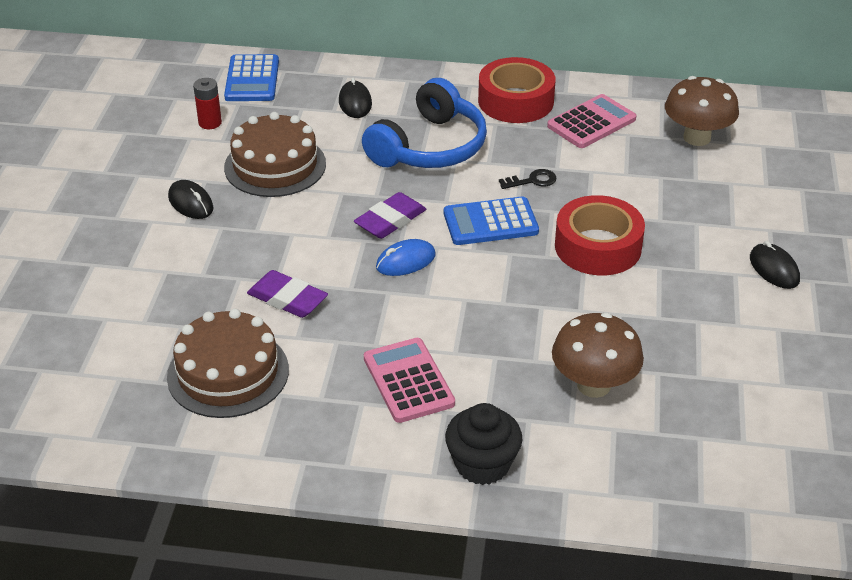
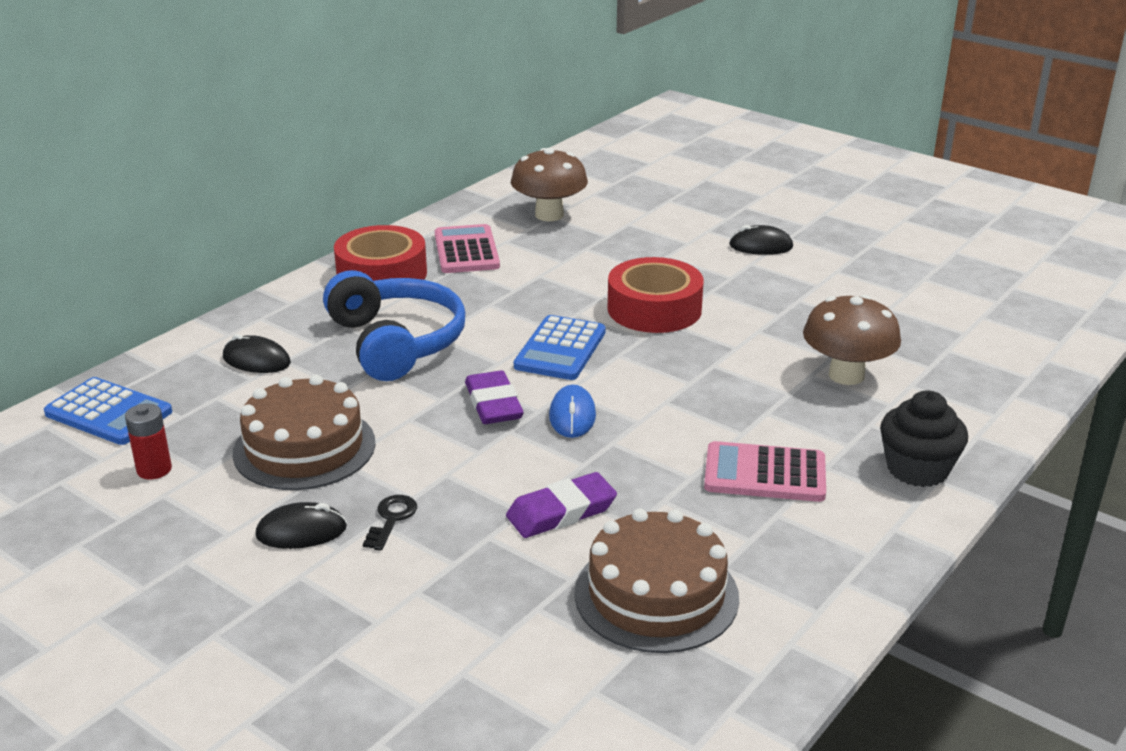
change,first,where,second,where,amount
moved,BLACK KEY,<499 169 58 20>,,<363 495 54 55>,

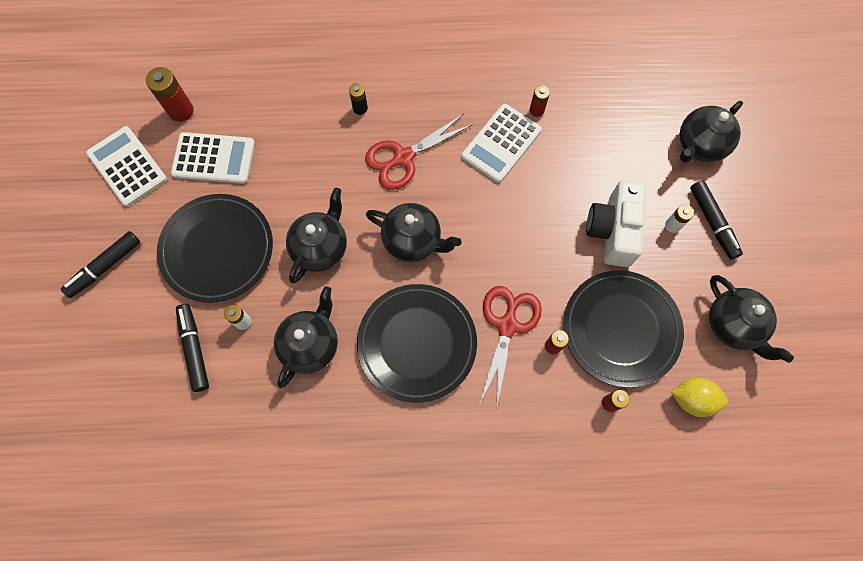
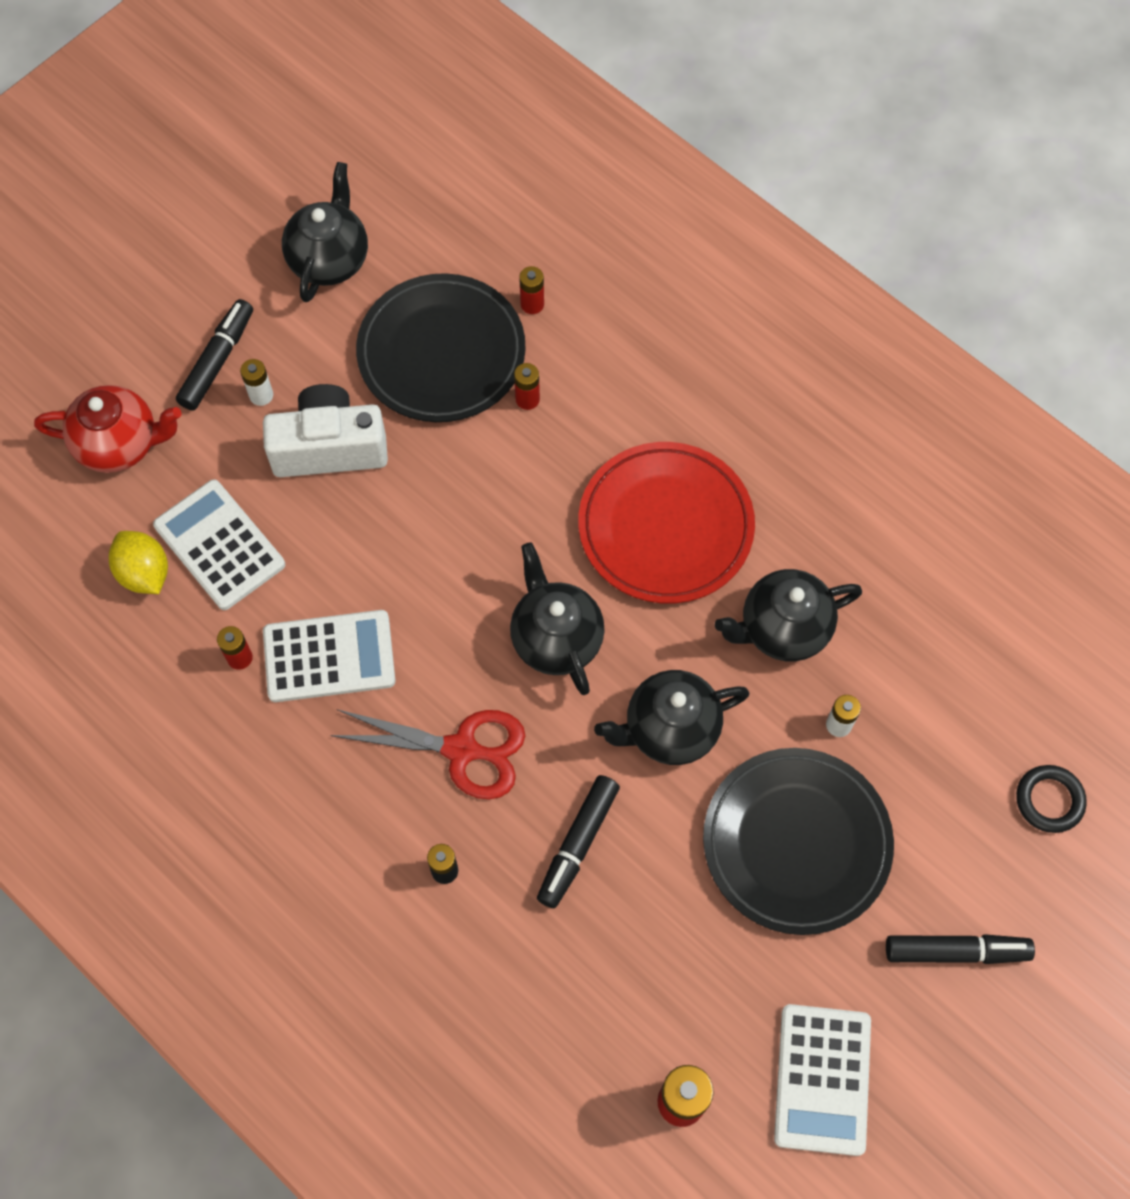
change,first,where,second,where,amount
moved,WHITE CALCULATOR,<171 132 84 52>,,<153 479 132 131>,
moved,BLACK MARKER,<176 304 33 88>,,<537 775 83 134>,
recoloured,BLACK PLATE,<357 284 120 119>,RED PLATE,<578 442 177 161>,
removed,RED SCISSORS,<479 286 63 120>,,,
turned,WHITE CAMERA,<586 180 61 87>,,<263 384 125 93>,150 degrees counterclockwise
moved,YELLOW LEMON,<671 378 57 39>,,<109 531 59 63>,
recoloured,BLACK TEAPOT,<680 101 63 62>,RED TEAPOT,<34 385 147 88>,
added,,,BLACK RING,<1016 765 71 68>,

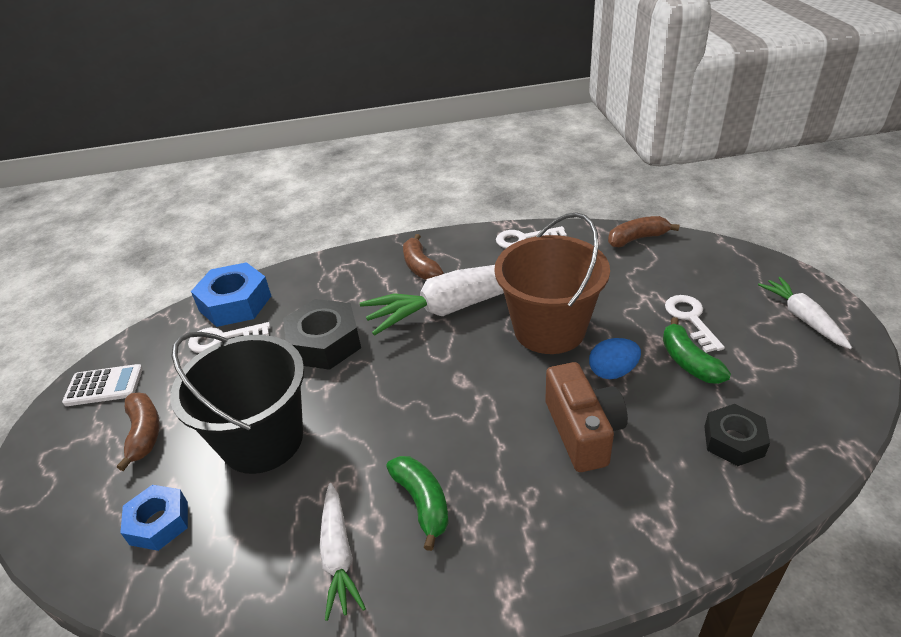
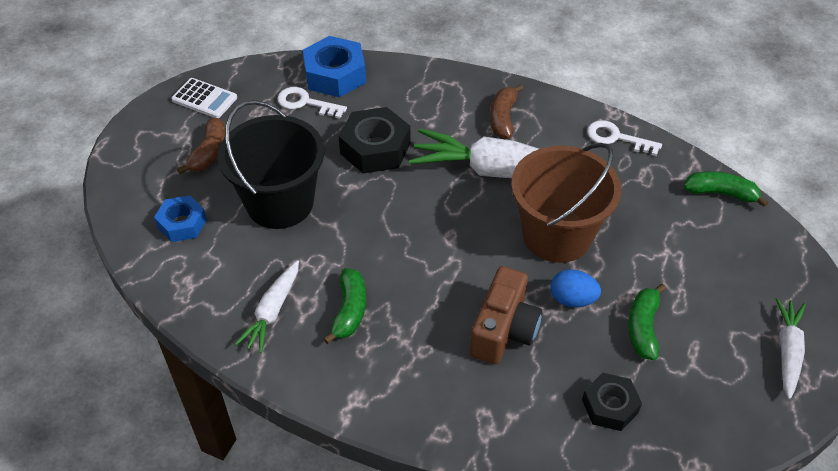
change,first,where,second,where,amount
recoloured,BROWN BANANA,<608 216 71 31>,GREEN BANANA,<684 171 84 36>,
removed,WHITE KEY,<665 295 60 58>,,,

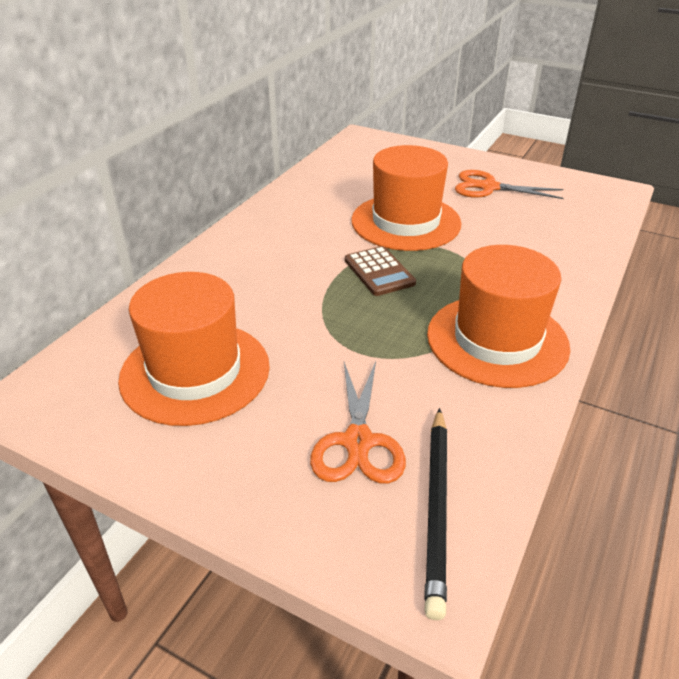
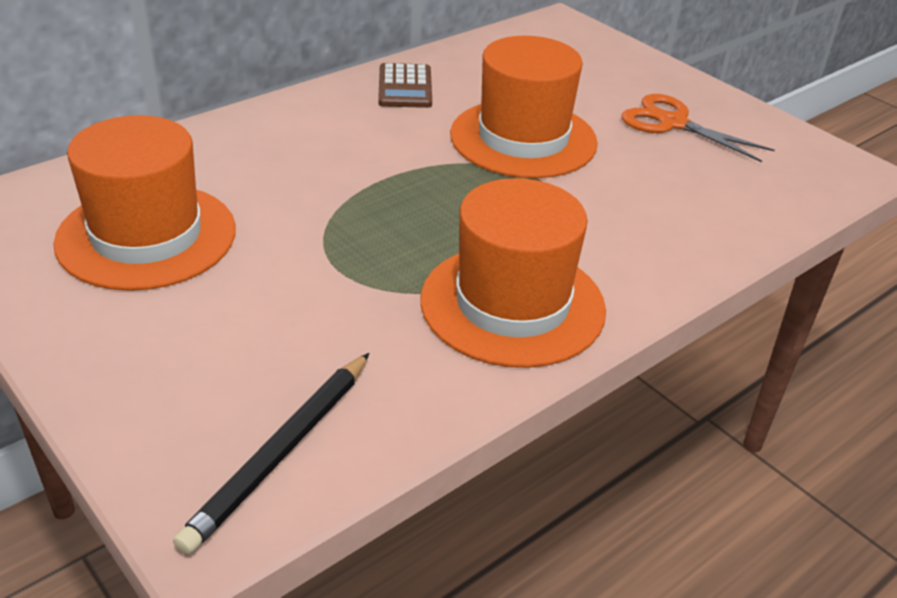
change,first,where,second,where,amount
removed,ORANGE SCISSORS,<310 361 96 123>,,,
moved,BROWN CALCULATOR,<345 246 71 50>,,<378 63 54 45>,

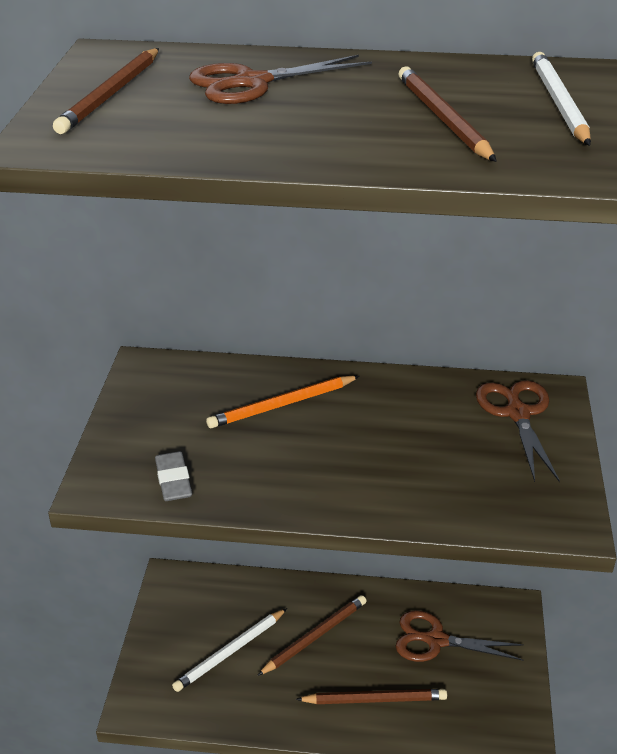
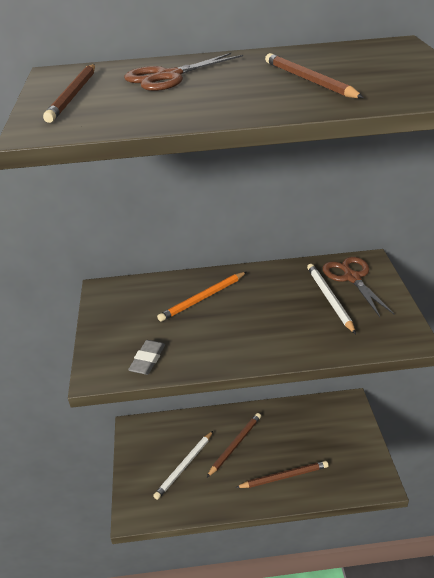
change,first,where,second,where,amount
turned,GREY ERASER,<155 451 37 50>,,<128 340 37 35>,45 degrees clockwise
removed,BROWN SCISSORS,<395 610 129 52>,,,
moved,WHITE PENCIL,<532 52 59 94>,,<307 264 49 70>,

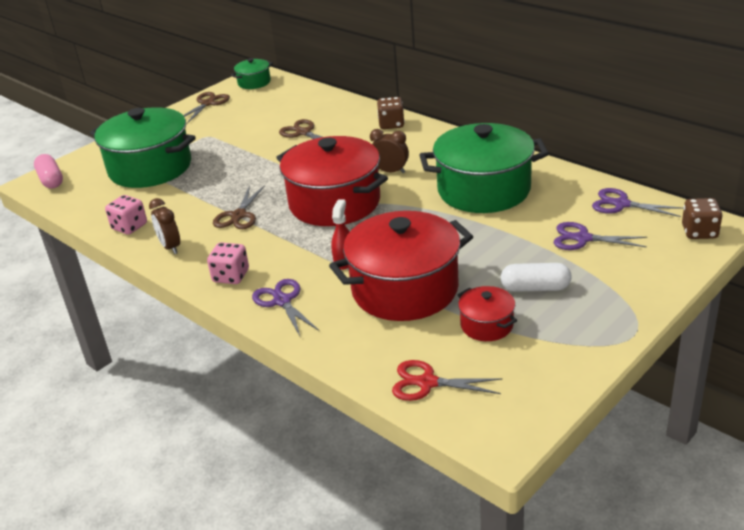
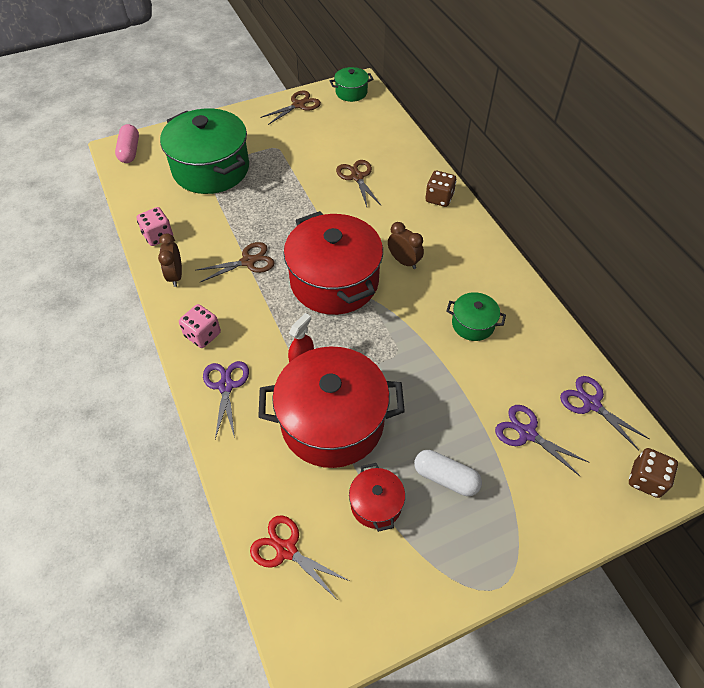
change,first,where,second,where,amount
turned,BROWN SCISSORS,<213 185 52 44>,,<196 242 79 40>,150 degrees counterclockwise
resized,GREEN POT,<420 123 129 90>,,<446 292 60 49>,x0.46

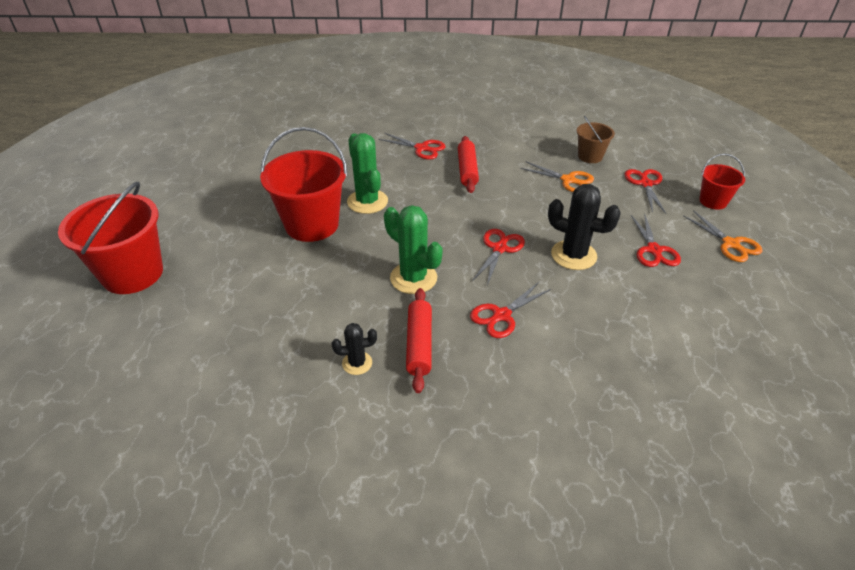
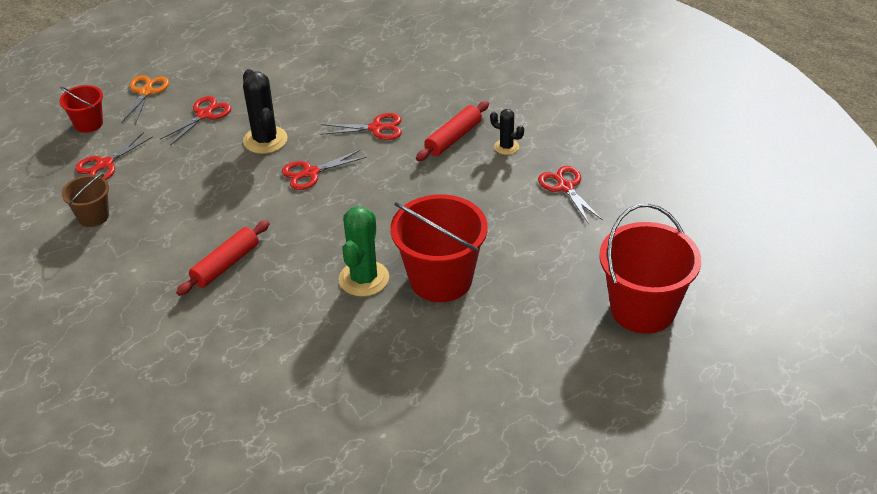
change,first,where,second,where,amount
moved,RED SCISSORS,<379 133 66 27>,,<538 166 65 58>,
removed,GREEN CACTUS,<384 205 59 89>,,,
removed,ORANGE SCISSORS,<520 161 74 31>,,,

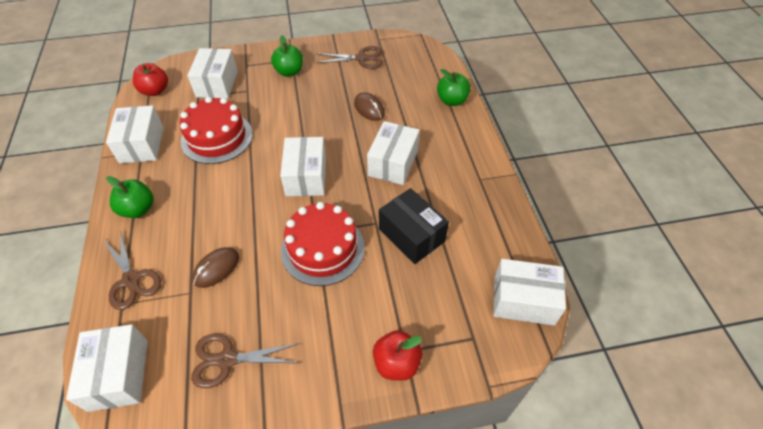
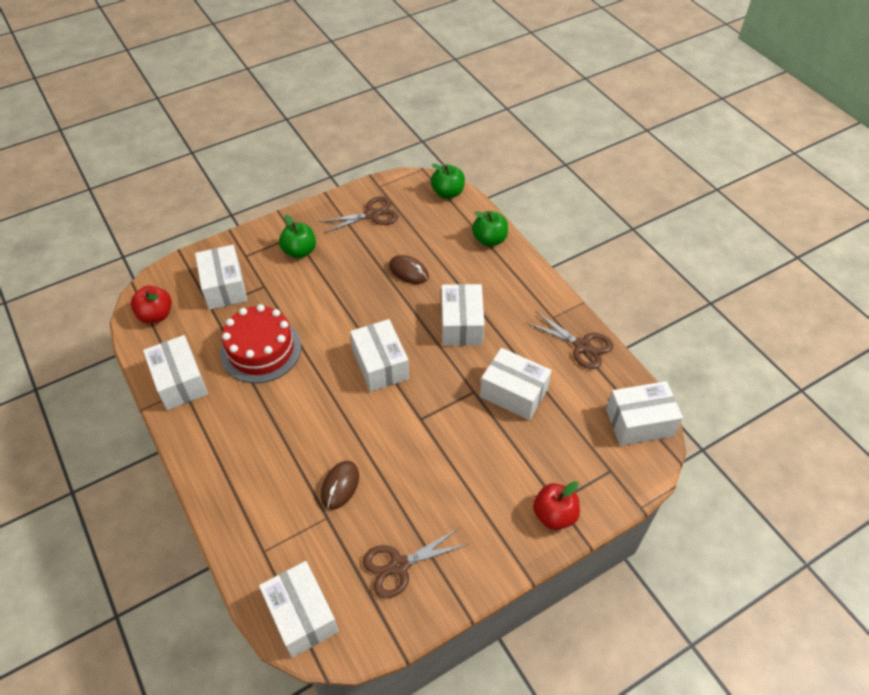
change,first,where,second,where,amount
moved,BROWN SCISSORS,<104 231 57 79>,,<527 312 86 57>,
moved,GREEN APPLE,<106 176 48 42>,,<431 164 34 35>,
removed,RED CAKE,<281 202 84 84>,,,
recoloured,BLACK BOX,<379 188 70 76>,WHITE BOX,<480 348 72 72>,

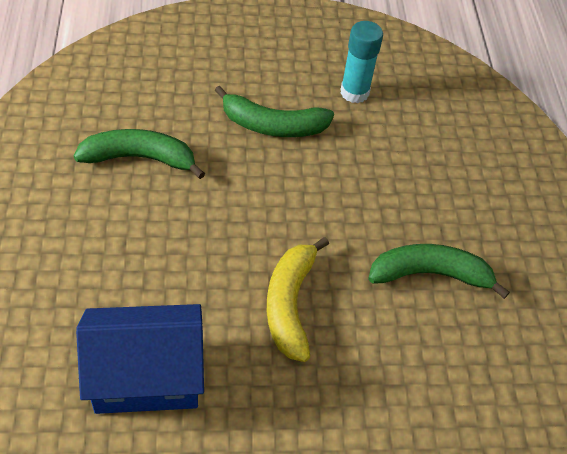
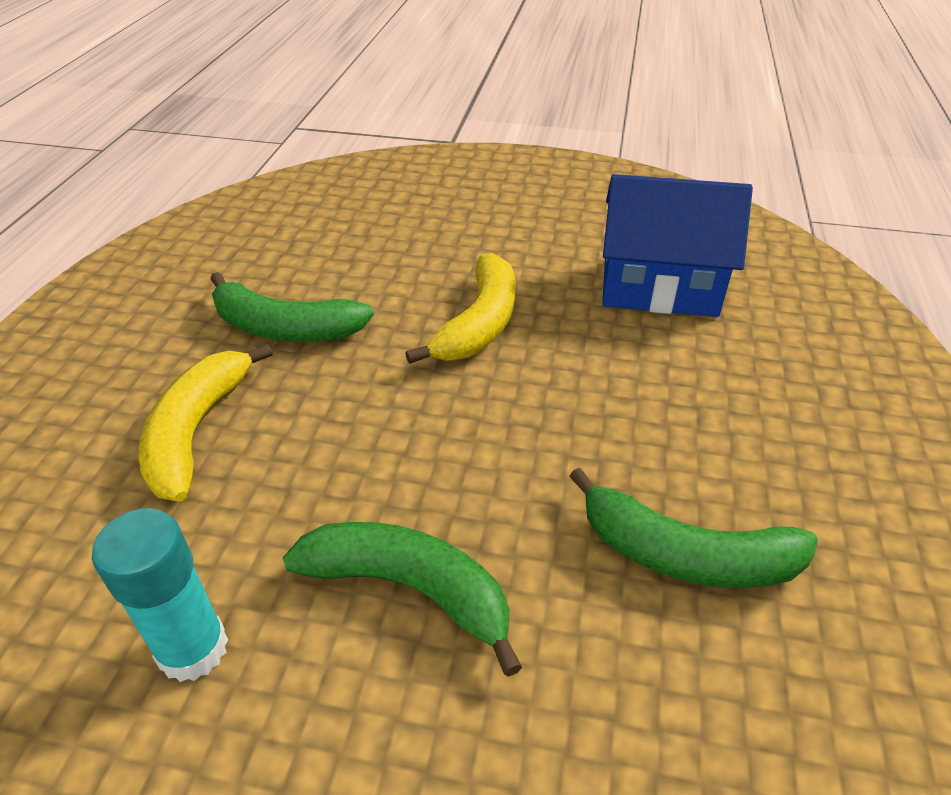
change,first,where,second,where,amount
added,,,YELLOW BANANA,<139 343 134 158>,

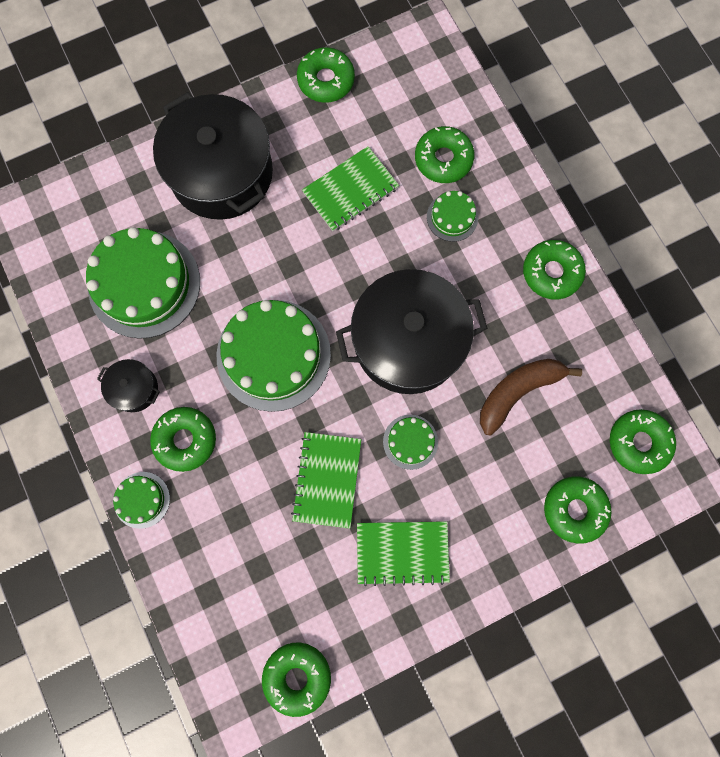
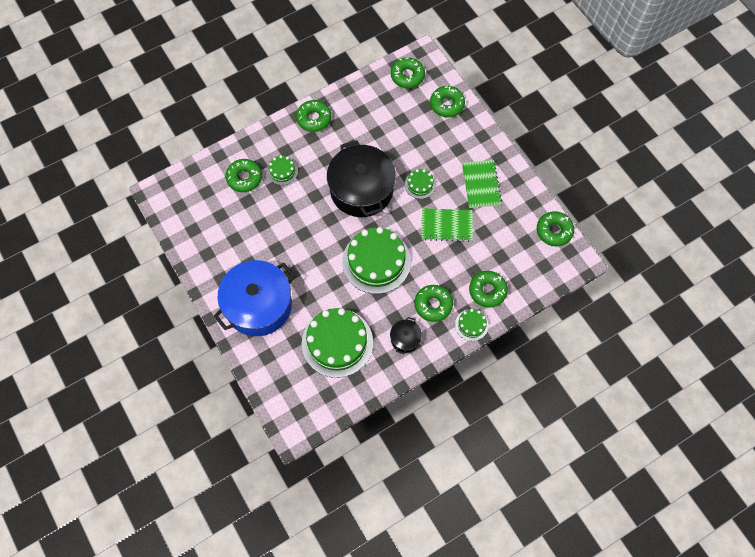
change,first,where,second,where,amount
recoloured,BLACK POT,<153 92 120 128>,BLUE POT,<213 260 82 76>,
moved,GREEN DONUT,<297 47 58 56>,,<469 271 39 37>,
removed,GREEN NOTEBOOK,<302 146 97 85>,,,
removed,BROWN BANANA,<480 359 102 76>,,,

